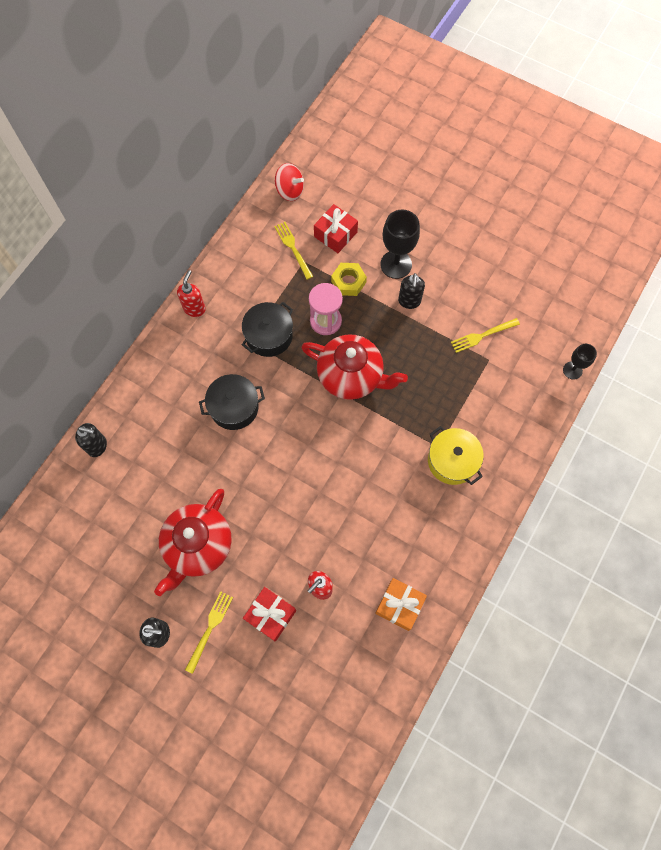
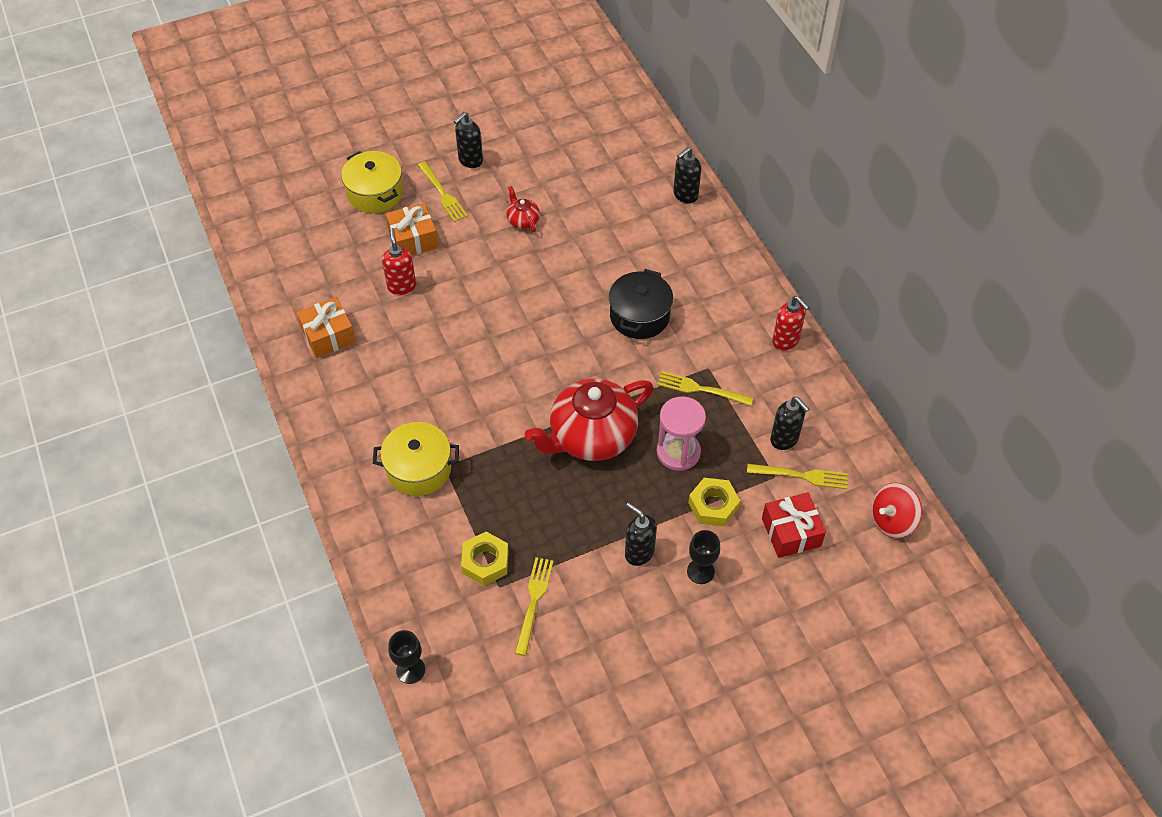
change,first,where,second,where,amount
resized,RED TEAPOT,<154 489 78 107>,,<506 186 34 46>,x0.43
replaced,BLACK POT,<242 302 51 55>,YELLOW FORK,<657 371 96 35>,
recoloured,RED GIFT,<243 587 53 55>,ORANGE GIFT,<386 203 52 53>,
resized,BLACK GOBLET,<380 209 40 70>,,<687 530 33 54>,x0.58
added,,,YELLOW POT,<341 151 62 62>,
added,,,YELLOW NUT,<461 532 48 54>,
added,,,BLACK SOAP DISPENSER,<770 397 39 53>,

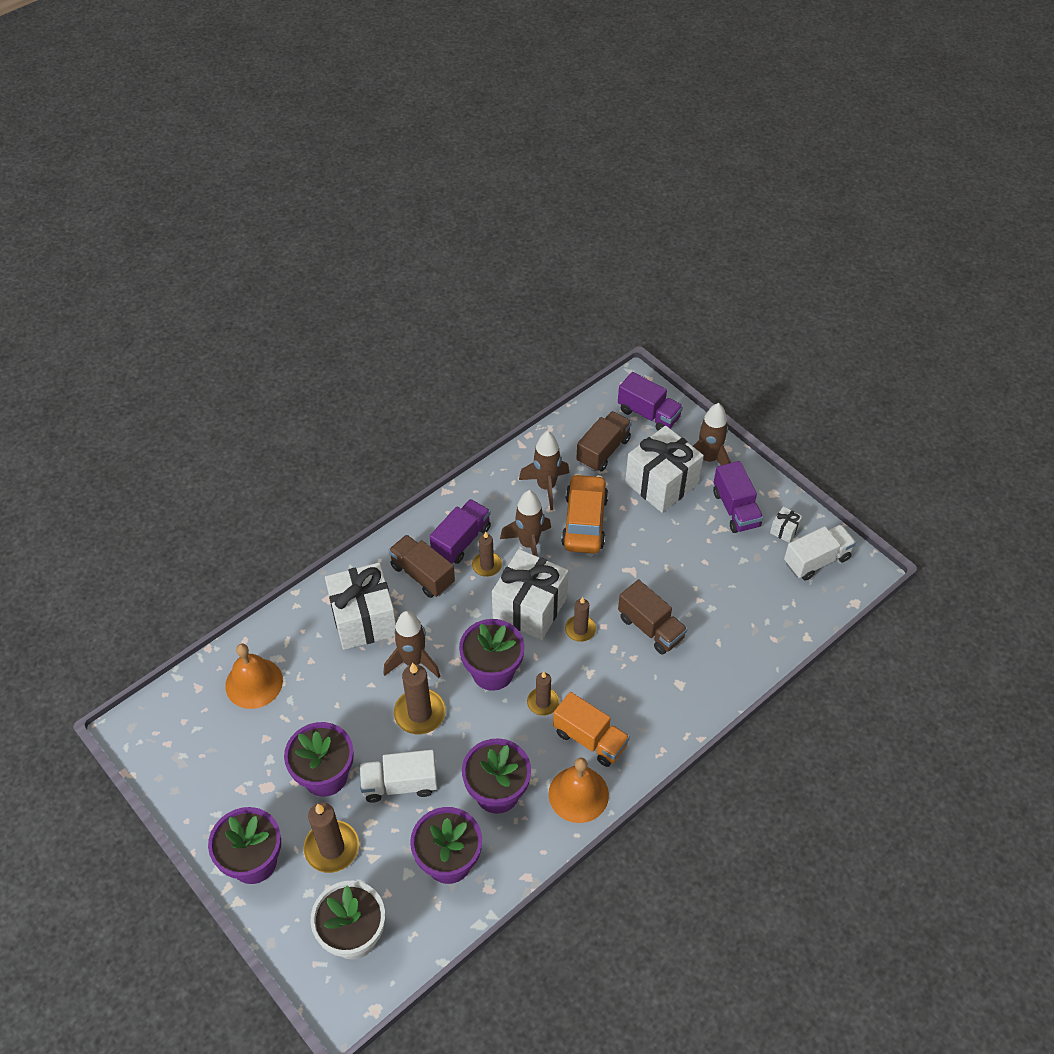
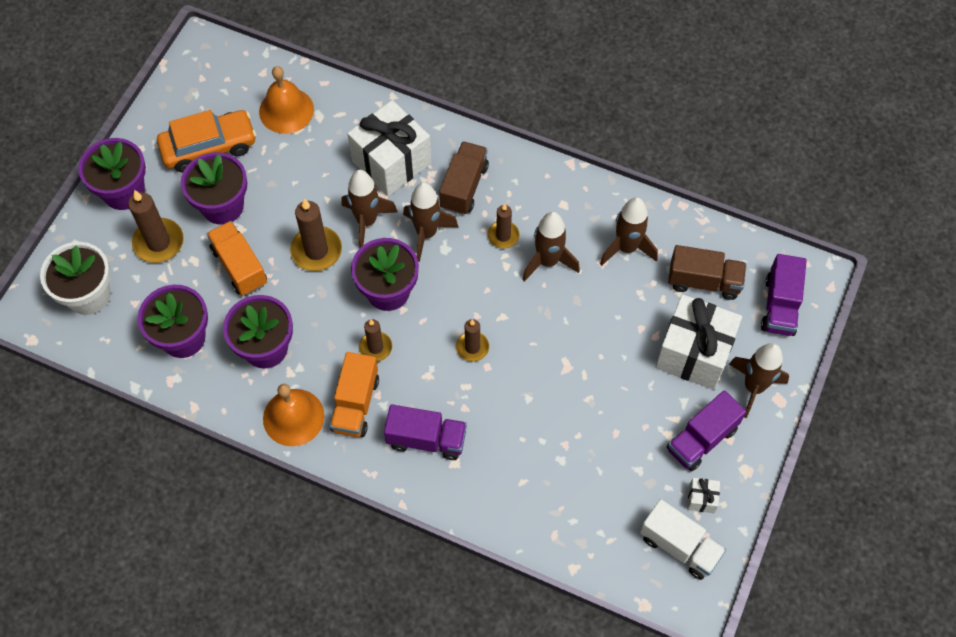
change,first,where,second,where,amount
recoloured,WHITE TRUCK,<359 750 79 53>,ORANGE TRUCK,<207 221 60 75>,
moved,PURPLE TRUCK,<430 499 61 65>,,<384 404 83 56>,
removed,WHITE GIFT,<492 549 77 91>,,,
moved,ORANGE CAR,<561 474 47 79>,,<157 110 99 62>,
removed,BROWN TRUCK,<618 580 69 74>,,,
added,,,BROWN ROCKET,<403 182 55 80>,

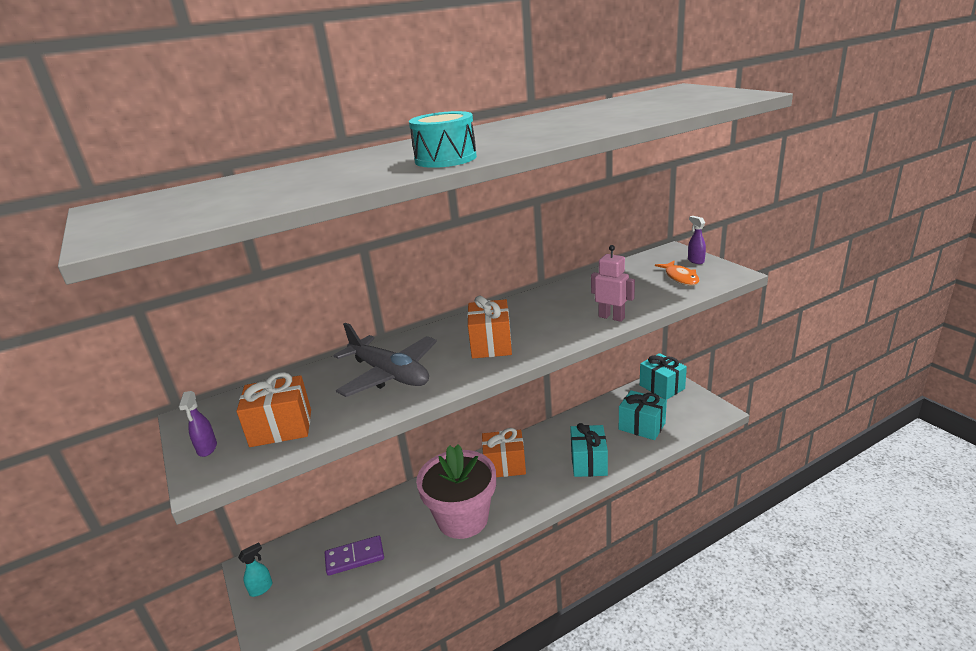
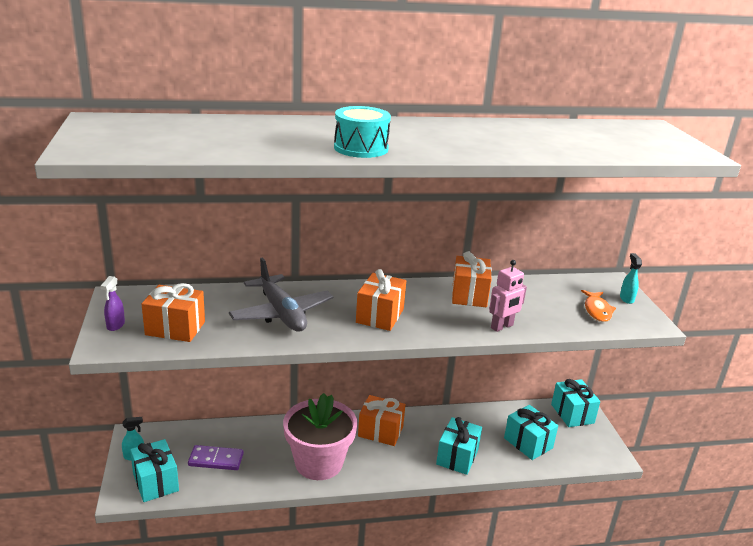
change,first,where,second,where,amount
turned,PINK ROBOT,<591 245 44 77>,,<489 260 38 72>,90 degrees clockwise
recoloured,PURPLE SPRAY BOTTLE,<688 216 18 48>,TURQUOISE SPRAY BOTTLE,<620 253 22 51>,
added,,,TURQUOISE GIFT,<130 439 49 63>,
added,,,ORANGE GIFT,<452 251 40 56>,

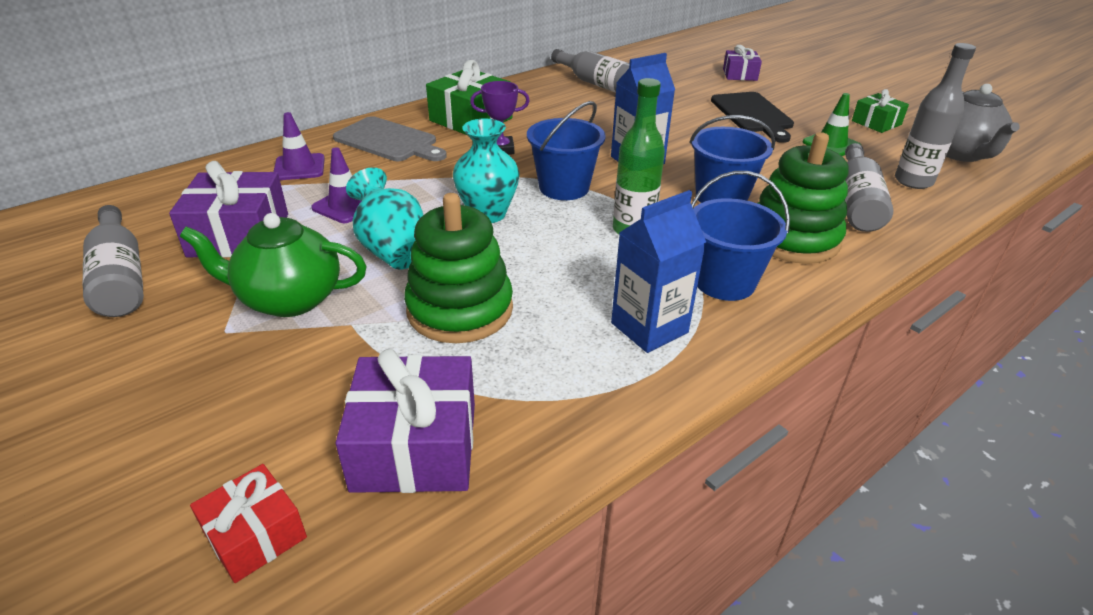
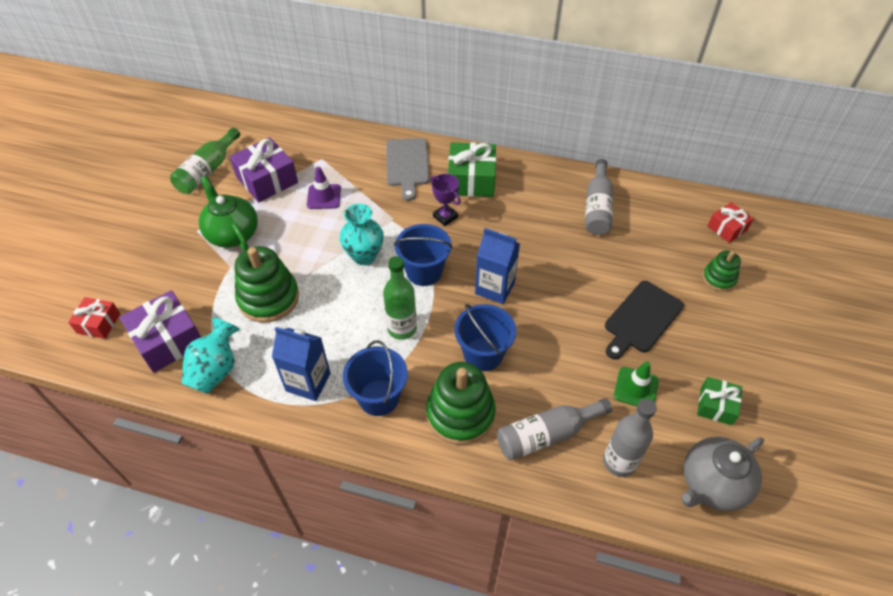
change,first,where,second,where,amount
recoloured,GREY BOTTLE,<83 205 61 112>,GREEN BOTTLE,<170 128 70 66>,
removed,PURPLE TRAFFIC CONE,<273 112 52 68>,,,
moved,TURQUOISE VASE,<346 167 77 102>,,<181 317 59 77>,
replaced,PURPLE GIFT,<723 45 39 36>,GREEN STACKING TOY,<702 251 39 41>,
added,,,RED GIFT,<708 202 46 41>,

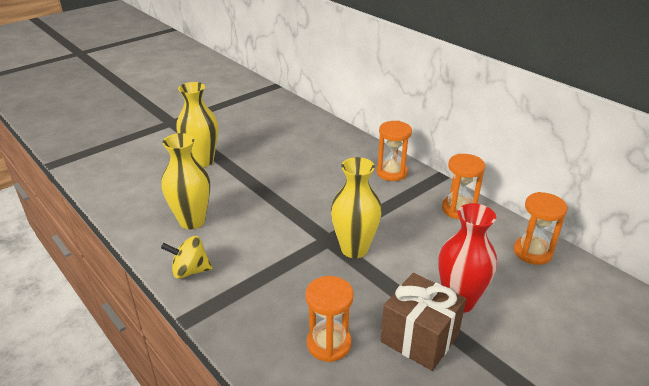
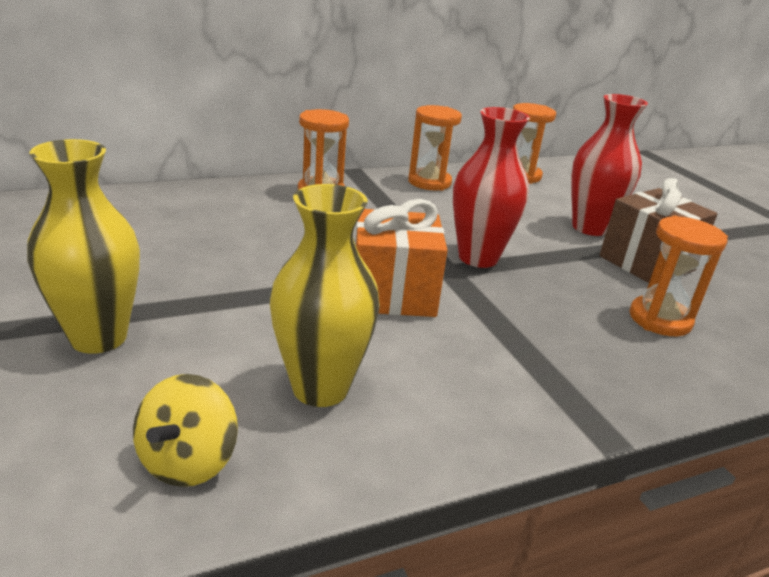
change,first,where,second,where,amount
moved,YELLOW SPINNING TOP,<161 236 51 43>,,<133 374 105 113>,
recoloured,YELLOW VASE,<331 157 51 101>,RED VASE,<453 107 77 161>,
added,,,ORANGE GIFT,<355 199 93 118>,

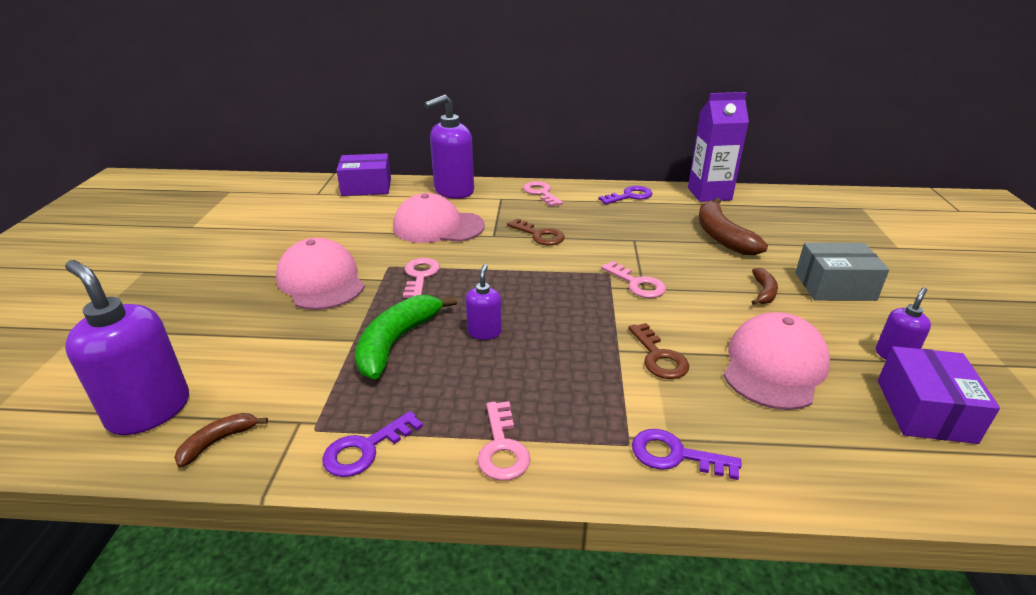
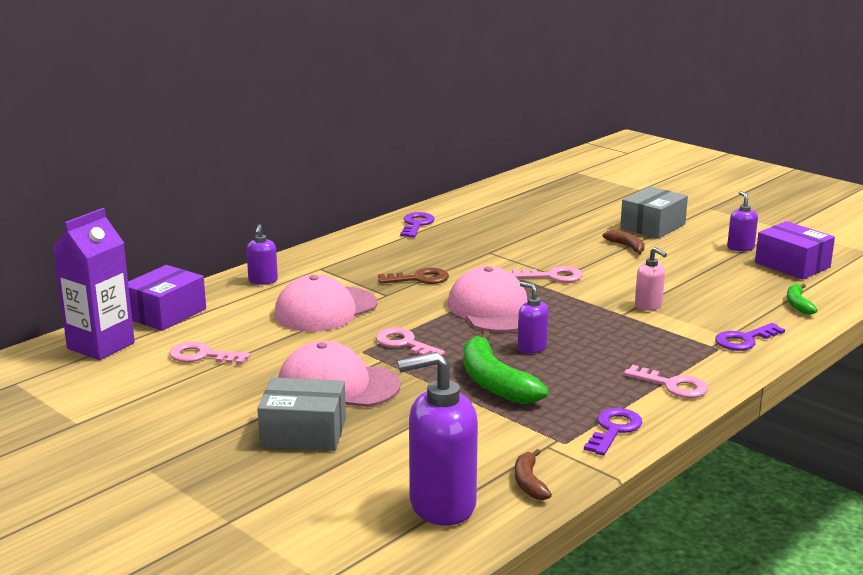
change,first,where,second,where,amount
turned,PURPLE KEY,<323 411 100 66>,,<584 408 58 48>,150 degrees counterclockwise
resized,PURPLE SOAP DISPENSER,<424 95 50 104>,,<246 224 32 61>,x0.51
moved,PINK KEY,<523 181 40 26>,,<169 342 81 23>,
replaced,BROWN KEY,<628 323 61 56>,PINK SOAP DISPENSER,<635 247 32 64>,
moved,PURPLE CARTON,<688 92 61 110>,,<53 208 82 152>,
removed,BROWN BANANA,<699 198 69 57>,,,
moved,PINK CAP,<724 312 106 98>,,<448 266 80 66>,
added,,,GREY BOX,<257 377 89 74>,
added,,,GREEN BANANA,<787 284 30 31>,

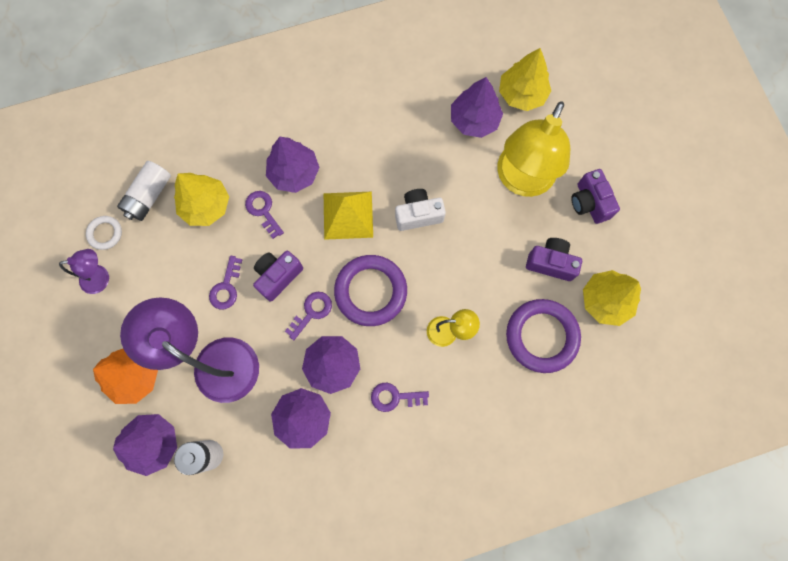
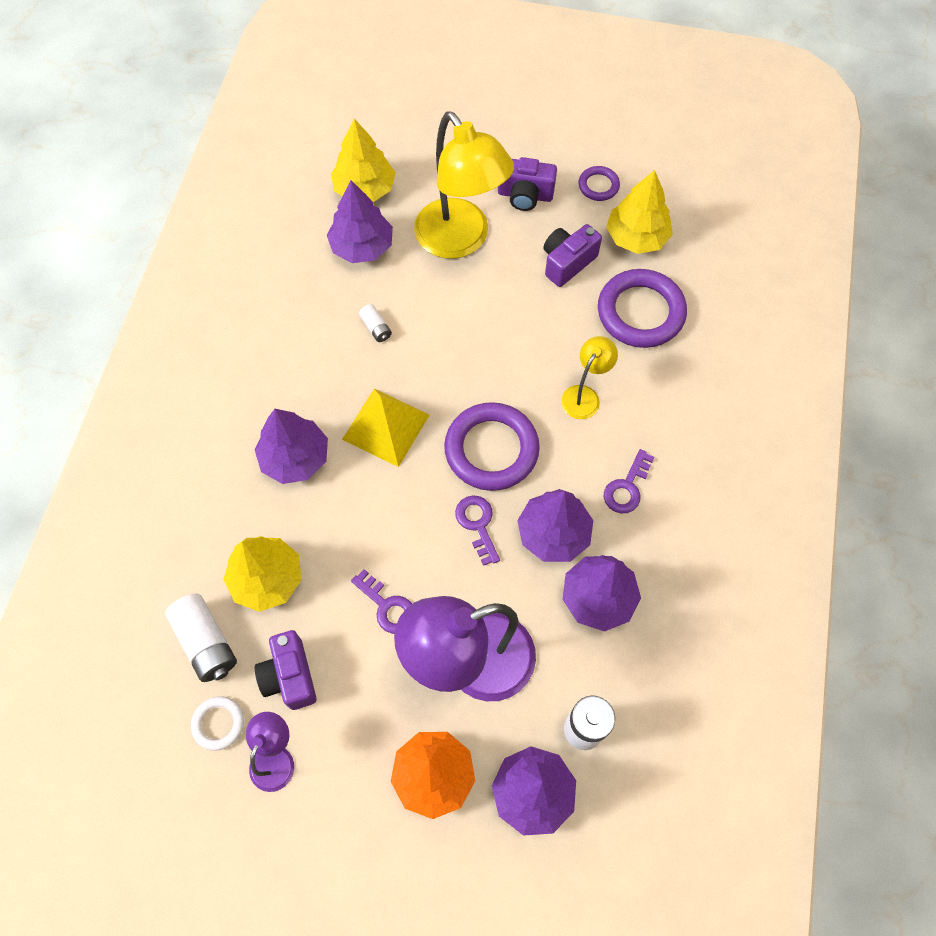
change,first,where,second,where,amount
removed,PURPLE KEY,<245 191 39 48>,,,
moved,PURPLE CAMERA,<253 251 50 51>,,<255 630 62 80>,
removed,WHITE CAMERA,<395 189 51 42>,,,
added,,,WHITE BATTERY,<359 304 33 38>,
added,,,PURPLE RING,<579 166 41 35>,

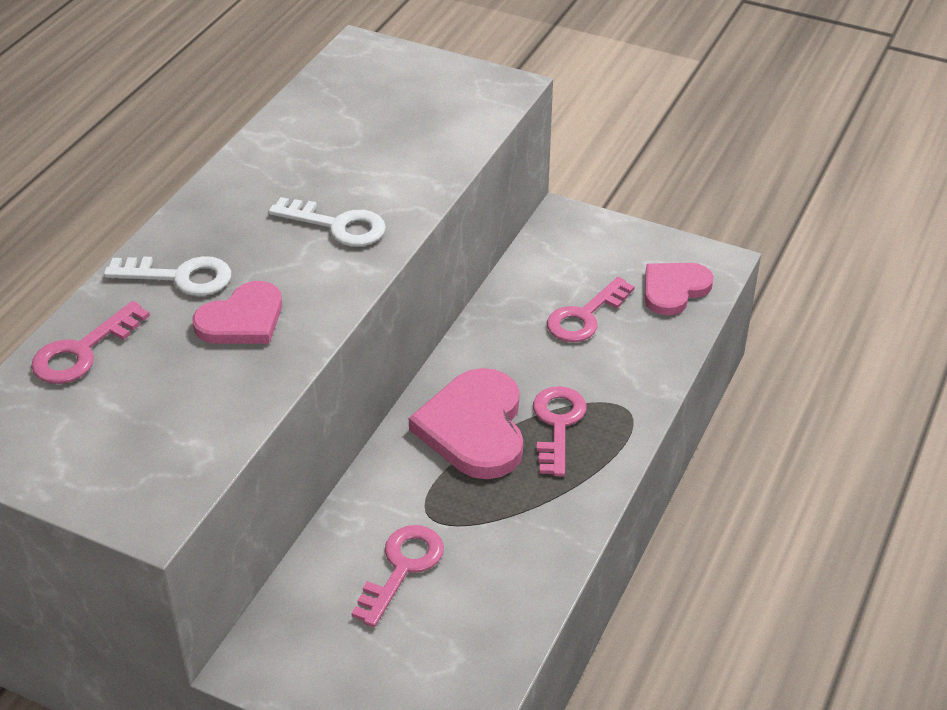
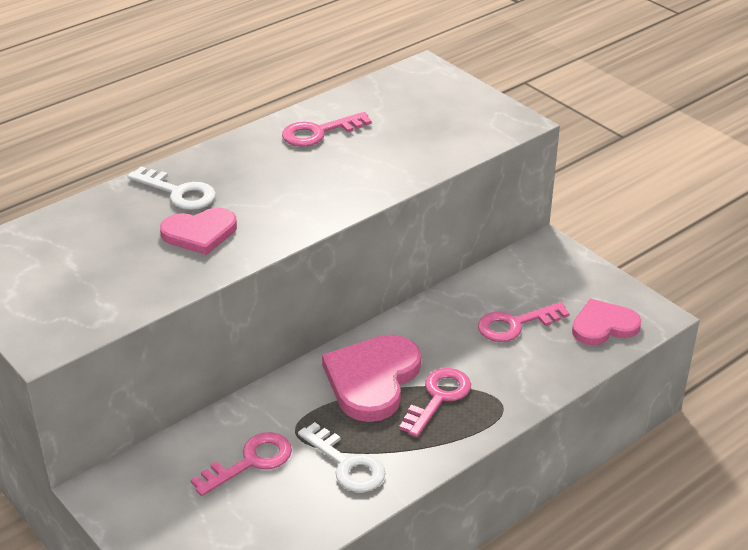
change,first,where,second,where,amount
moved,PINK KEY,<31 301 119 83>,,<282 112 90 35>,
moved,WHITE KEY,<269 197 117 50>,,<298 422 87 70>,

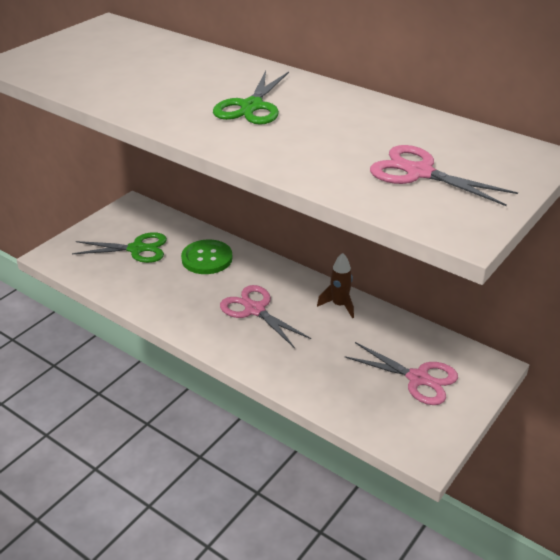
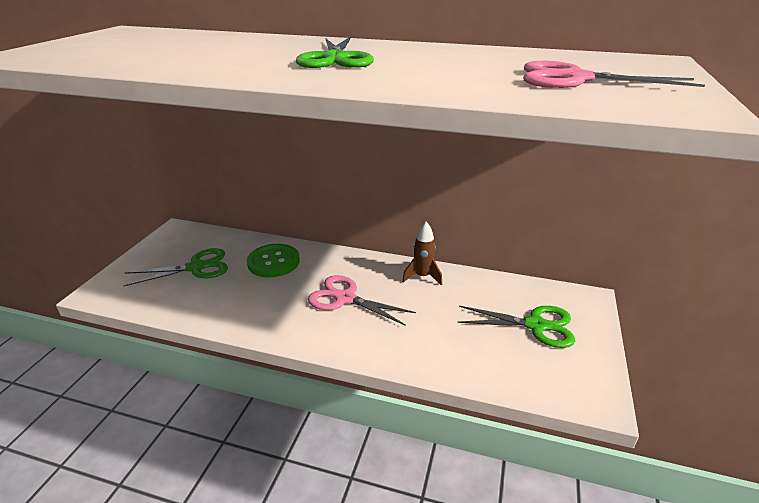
change,first,where,second,where,amount
recoloured,PINK SCISSORS,<344 342 114 63>,GREEN SCISSORS,<458 306 117 42>,

